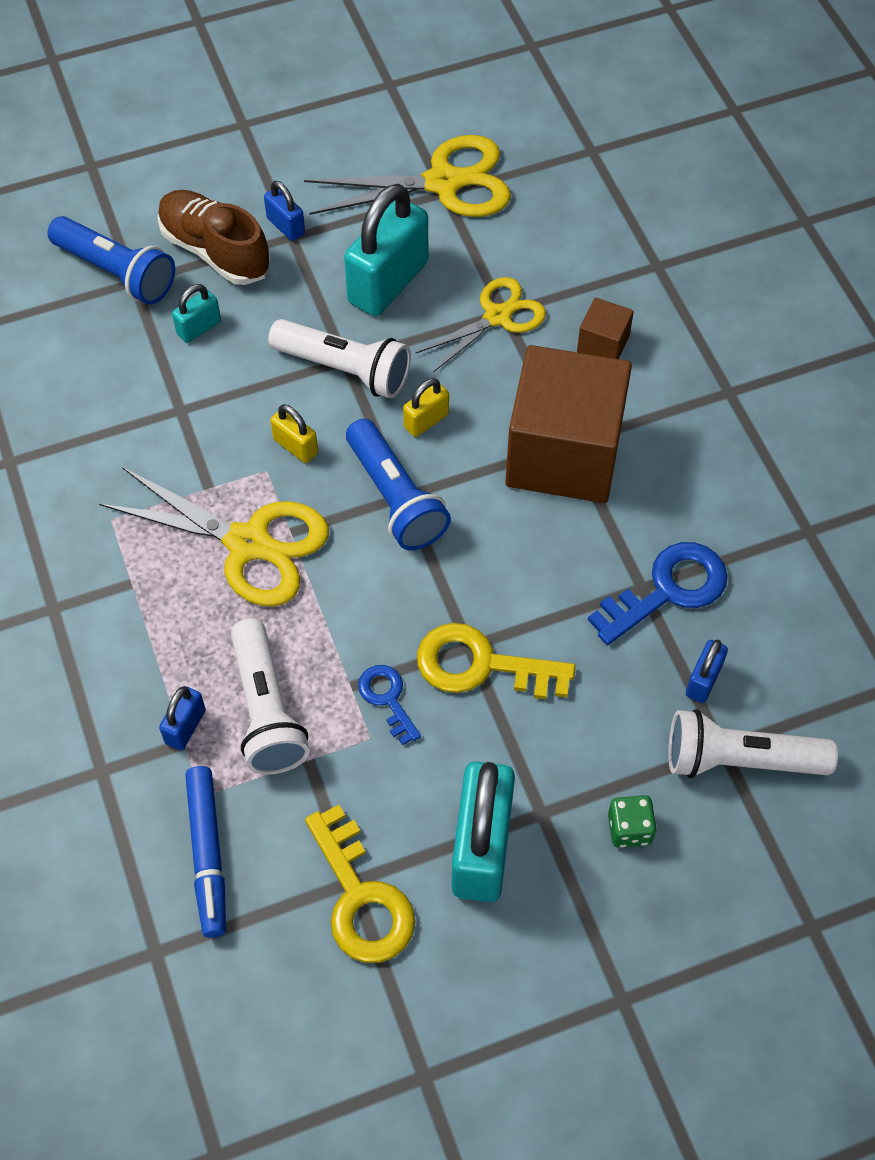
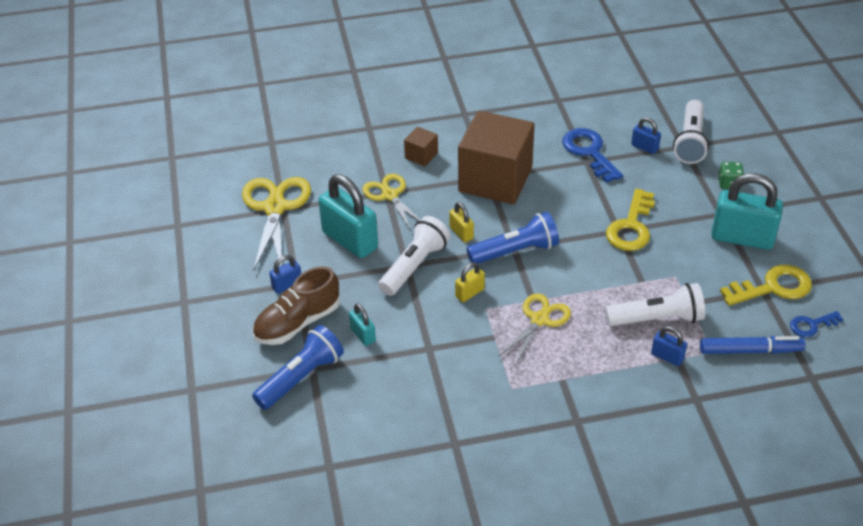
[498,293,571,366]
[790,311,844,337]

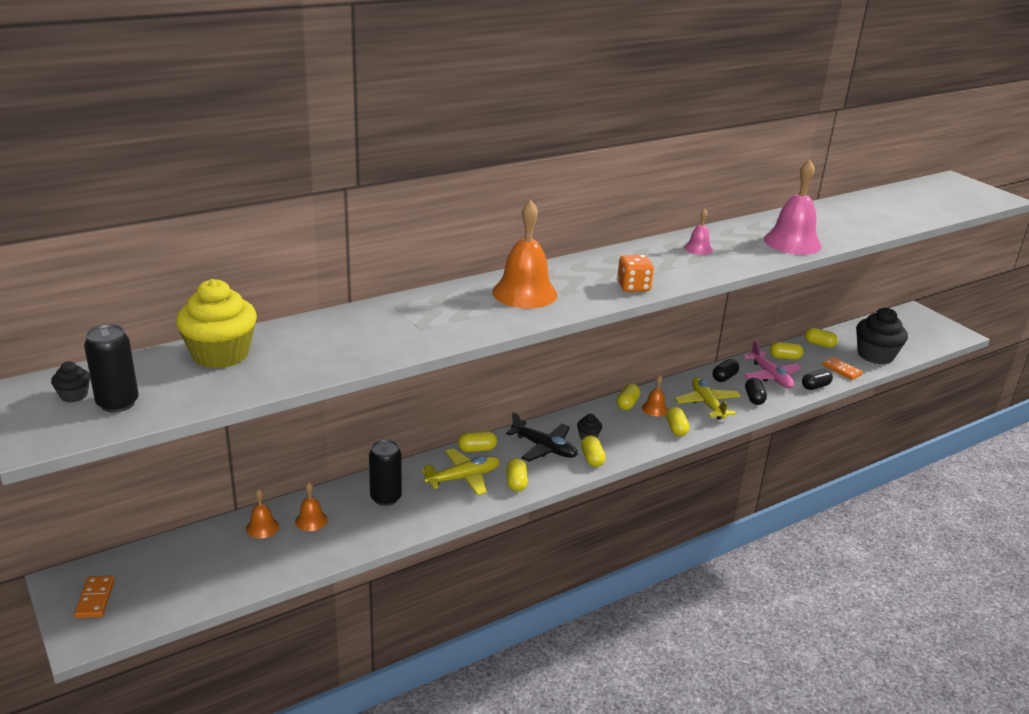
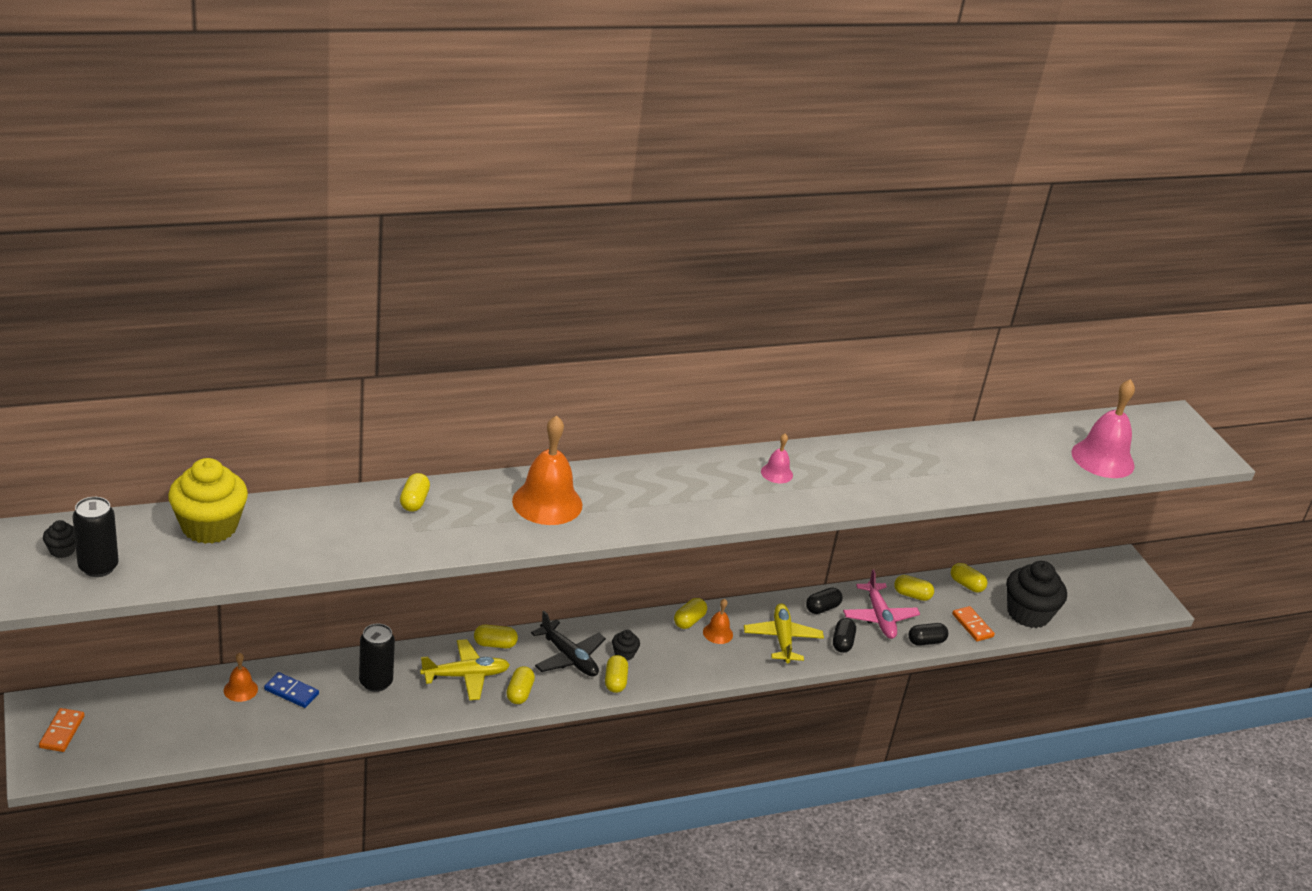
[1072,379,1135,478]
[617,255,654,292] (first image)
[400,473,430,512]
[264,672,319,708]

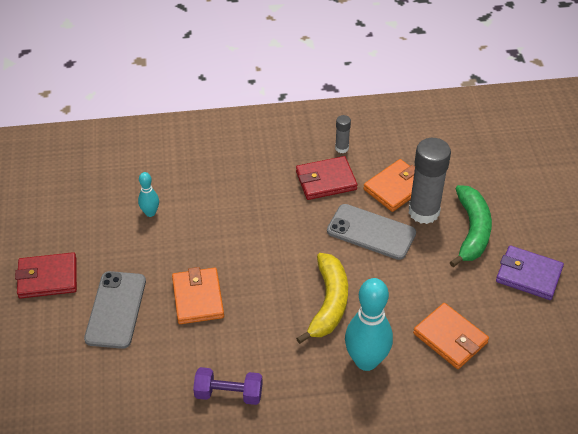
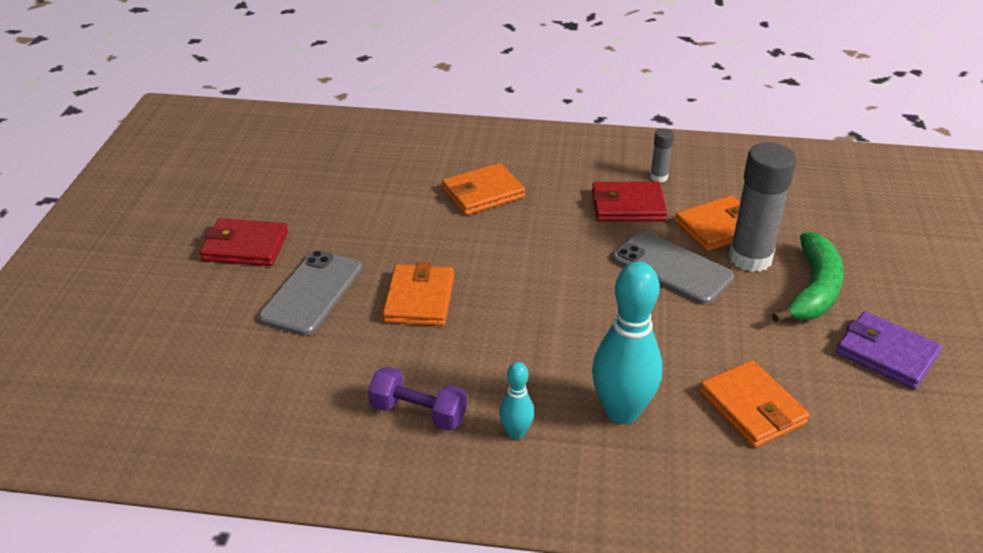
[499,362,534,439]
[296,253,348,344] (first image)
[442,163,525,215]

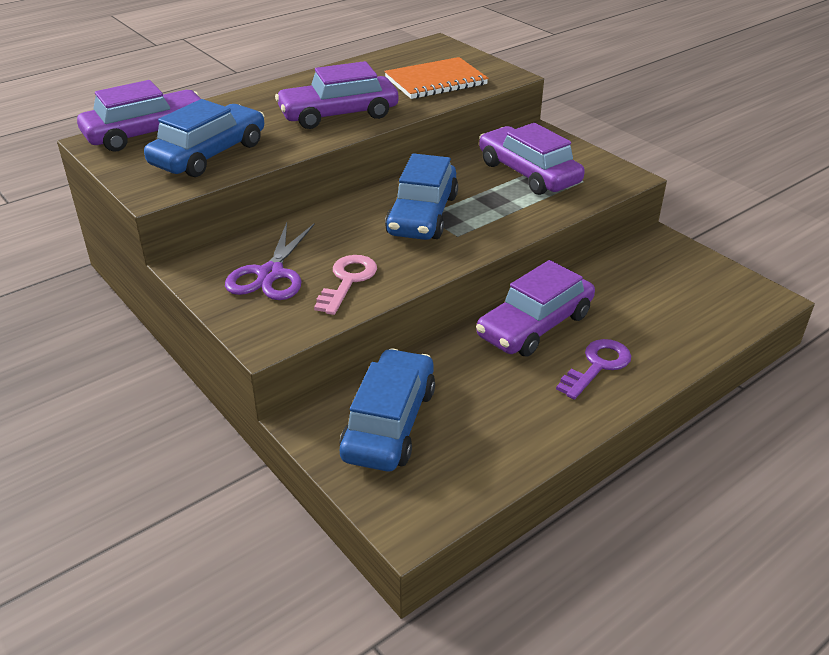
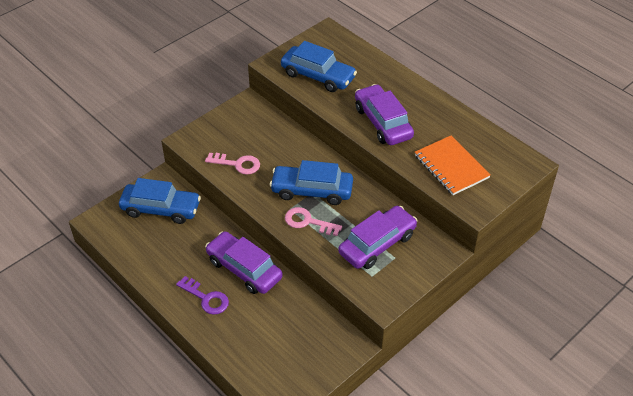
[77,80,201,151] (first image)
[225,222,315,300] (first image)
[285,207,342,236]

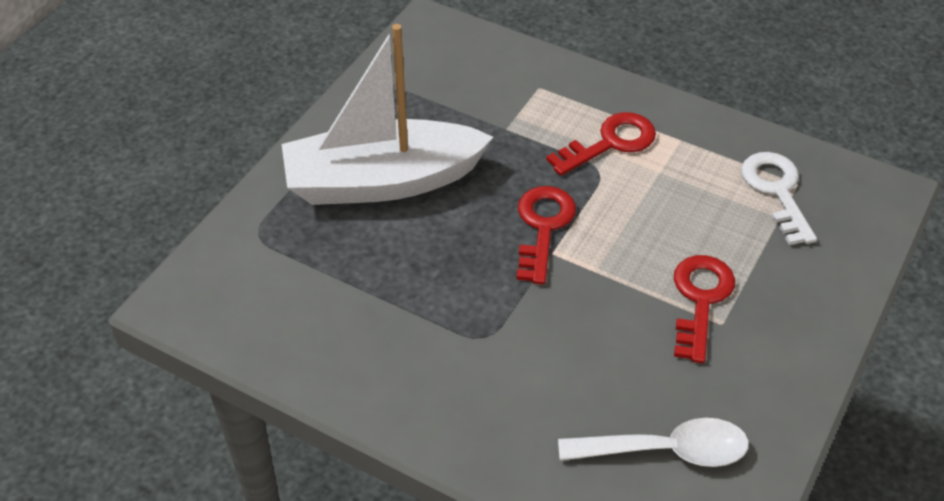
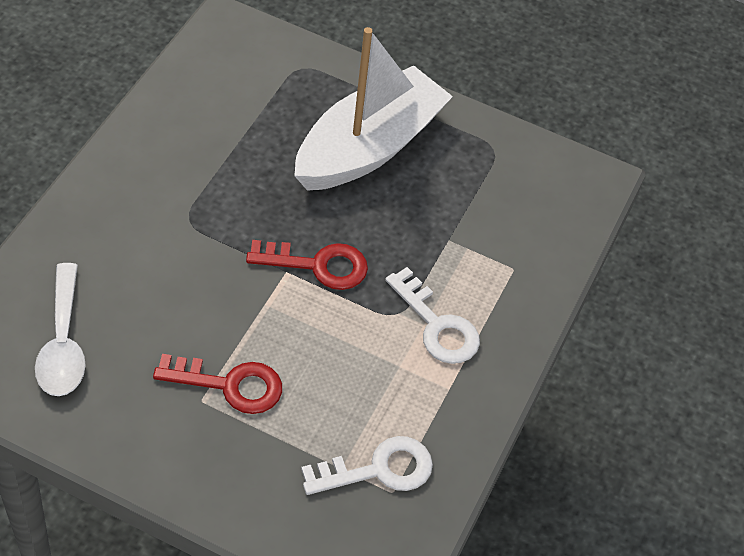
[294,27,453,191]
[385,267,480,364]

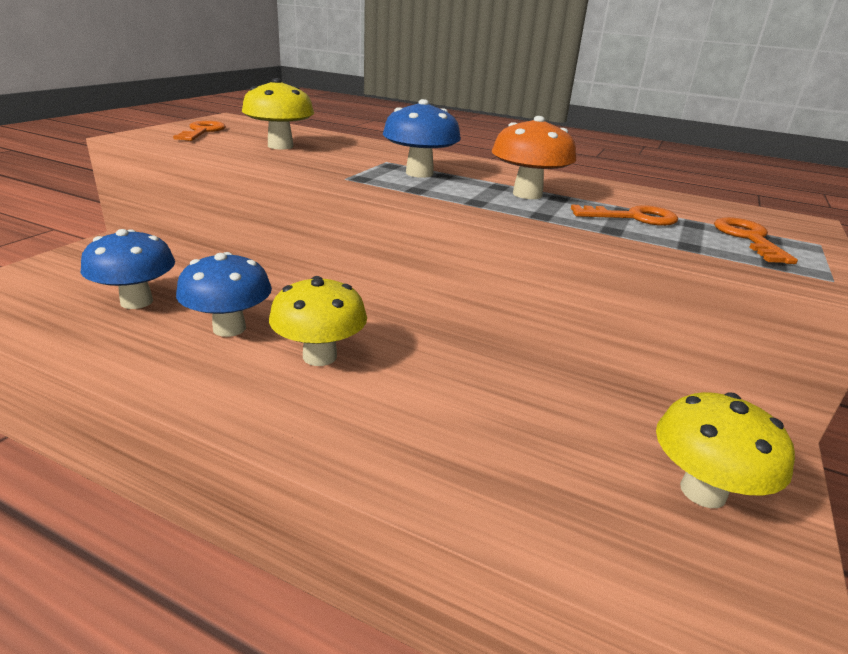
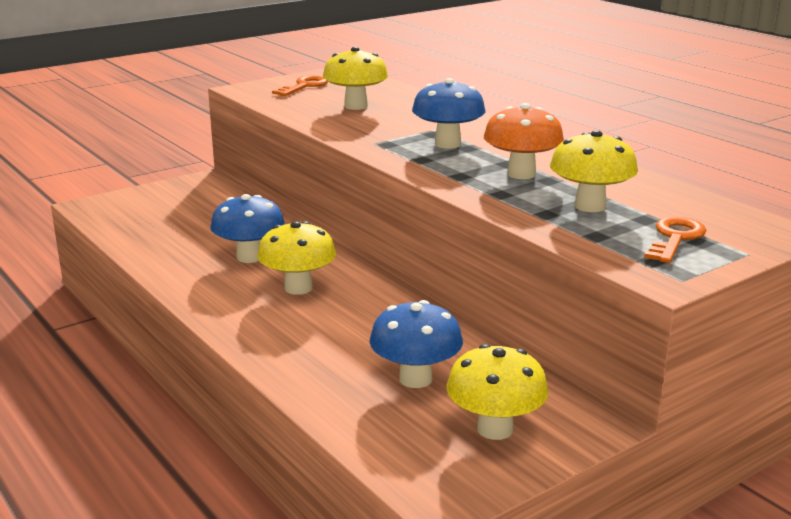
[550,130,638,212]
[370,300,463,388]

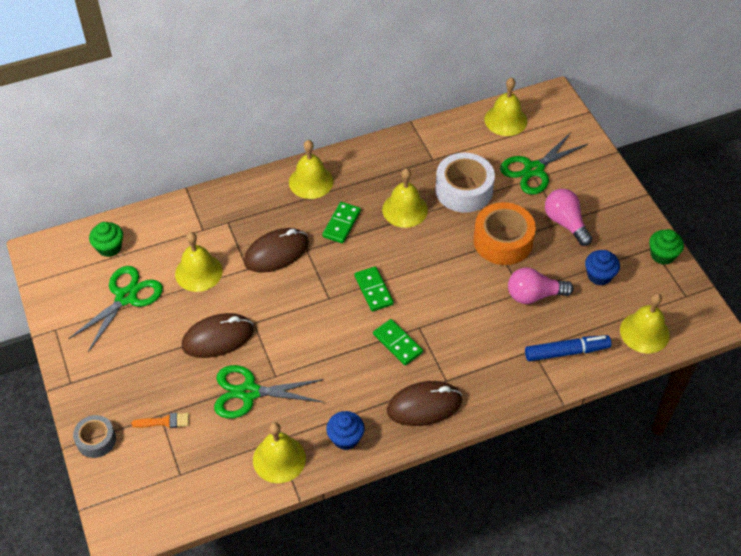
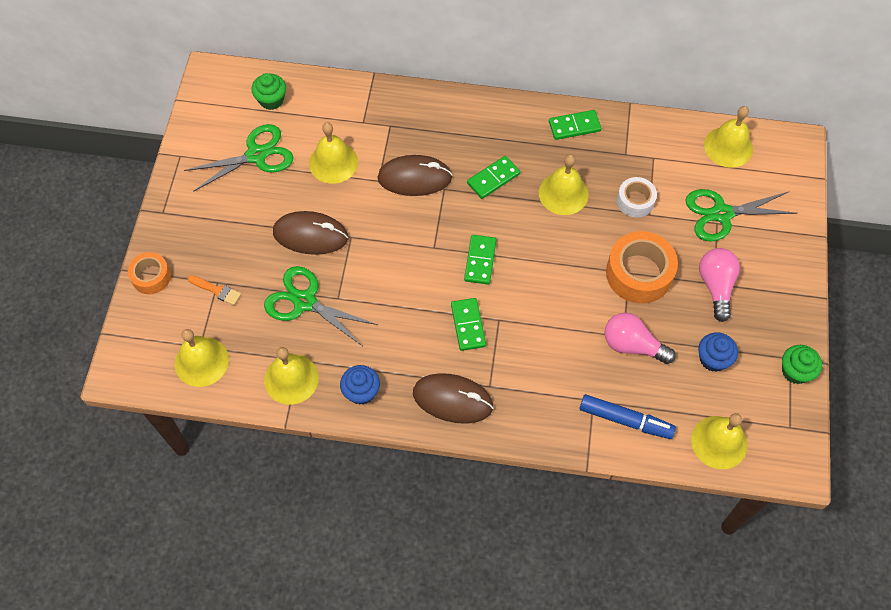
[175,329,229,387]
[617,177,657,218]
[128,252,171,294]
[549,110,601,140]

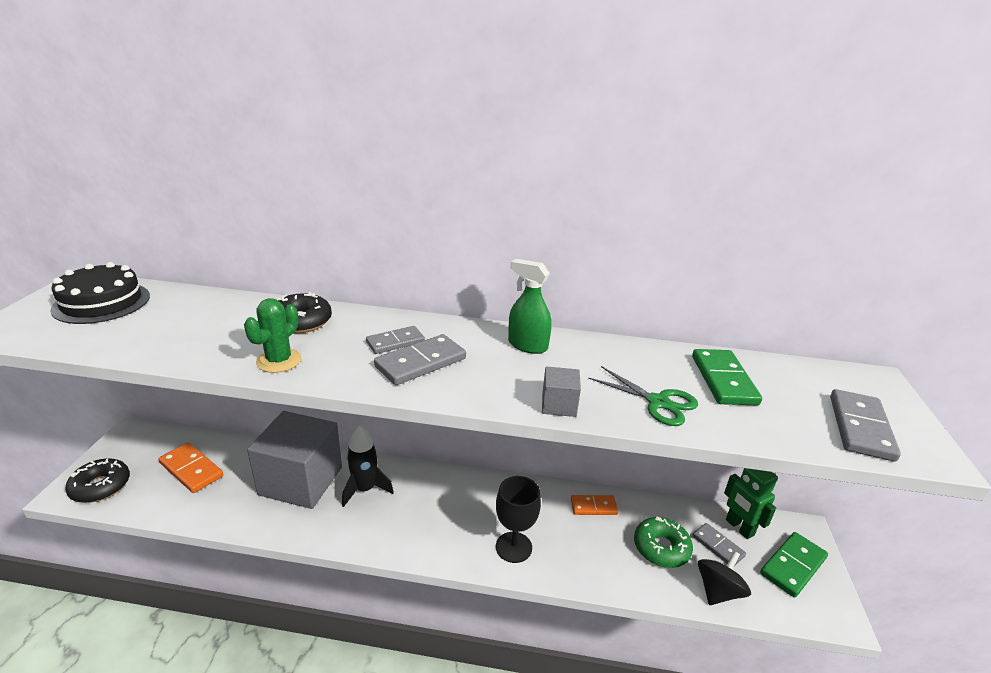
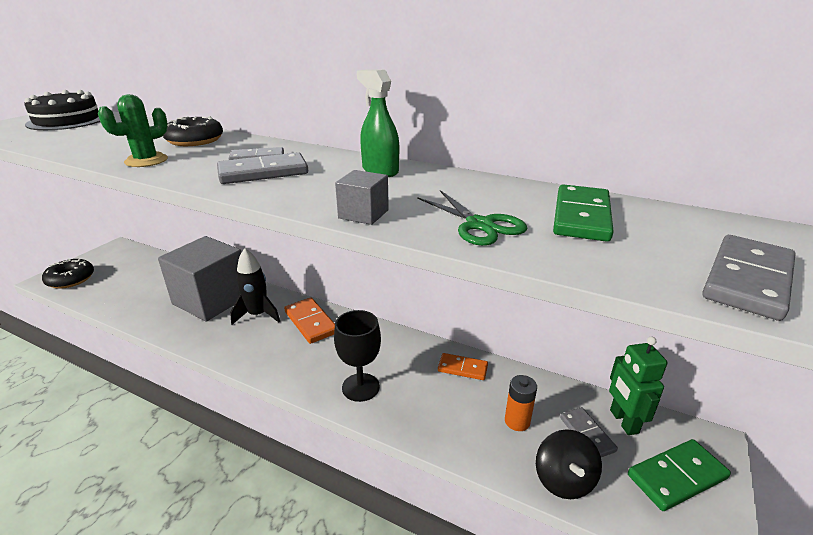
[284,297,335,344]
[505,375,537,431]
[536,429,602,499]

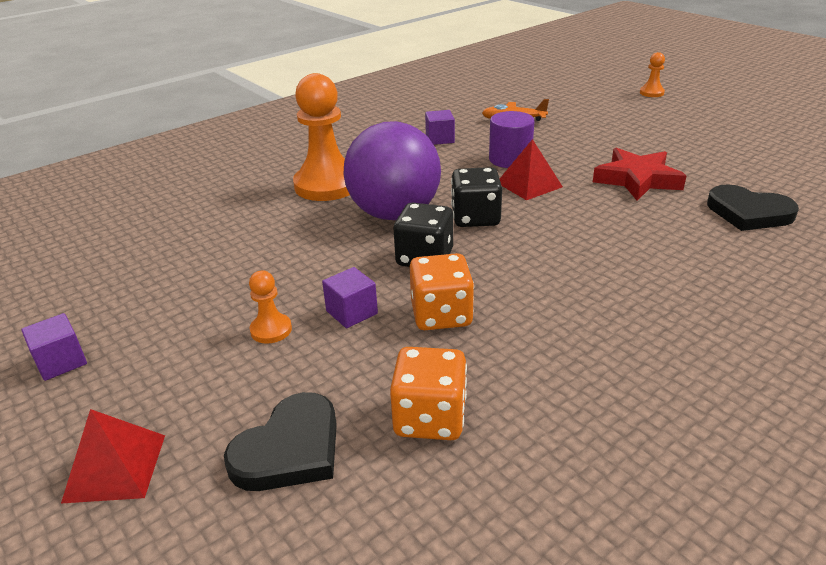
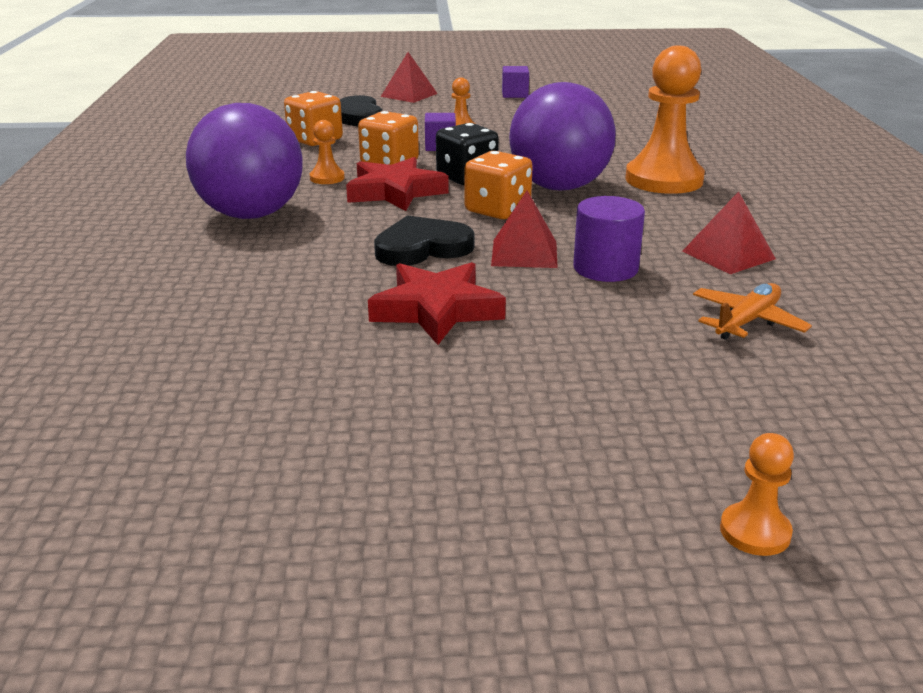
[682,191,776,274]
[464,151,533,219]
[374,215,475,266]
[186,103,302,219]
[310,120,345,184]
[346,157,449,211]

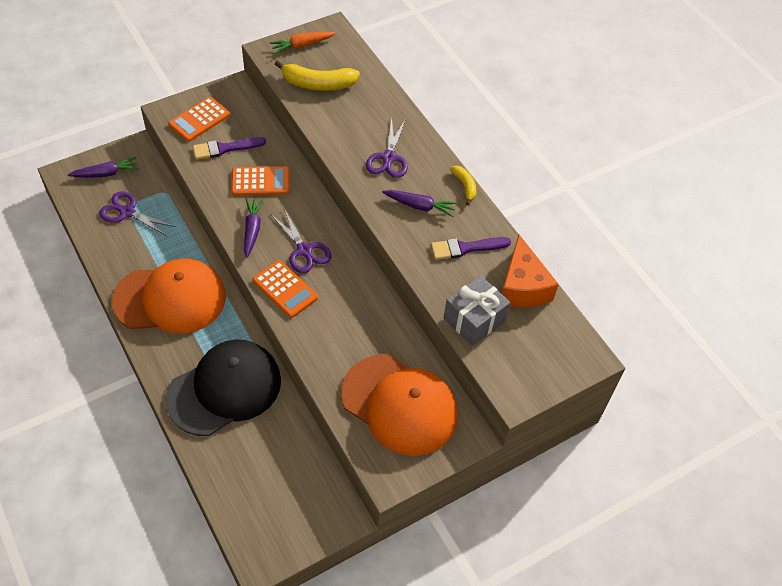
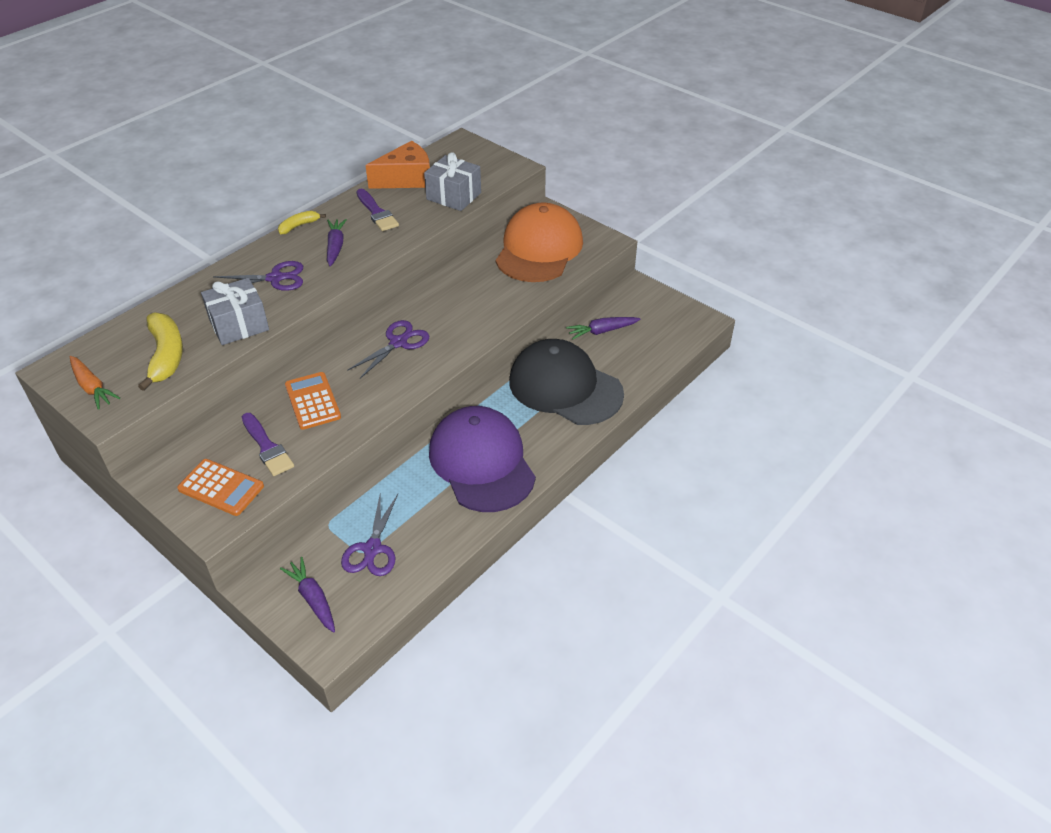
[566,317,640,340]
[429,406,536,512]
[253,260,318,318] (first image)
[201,278,269,345]

